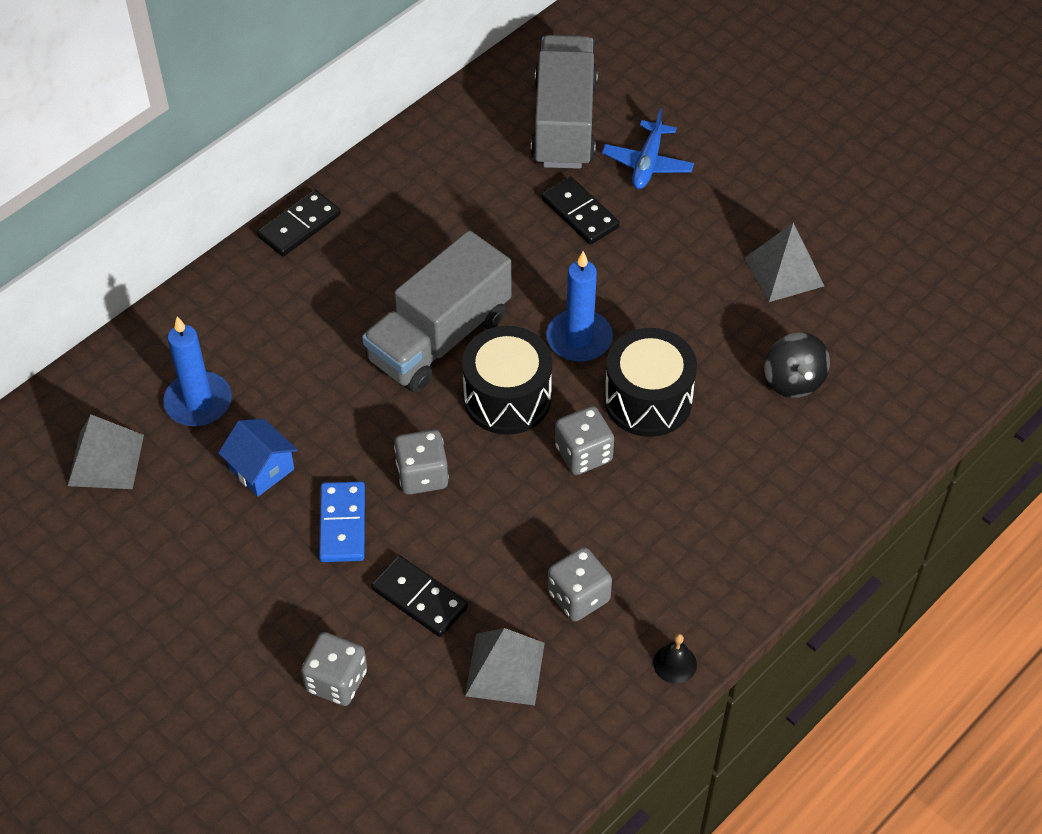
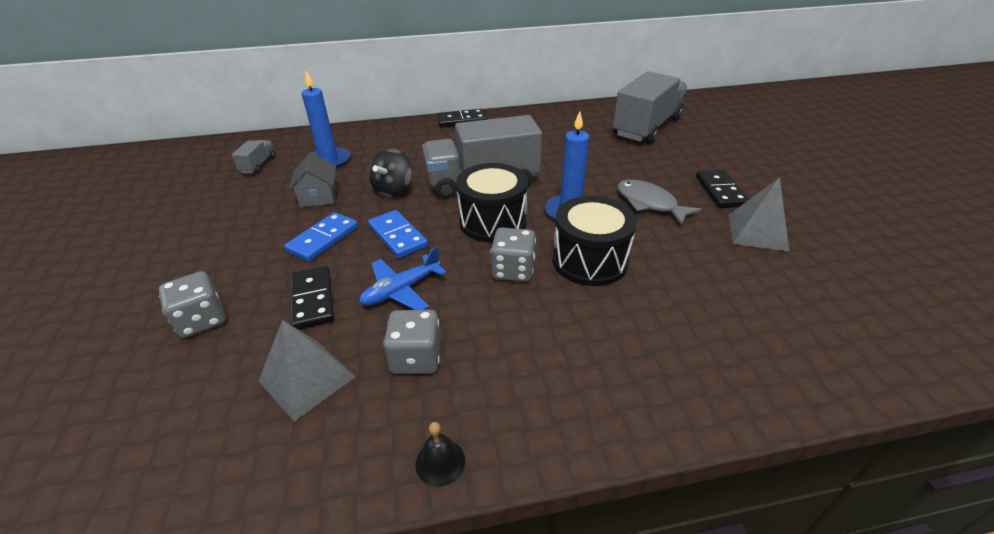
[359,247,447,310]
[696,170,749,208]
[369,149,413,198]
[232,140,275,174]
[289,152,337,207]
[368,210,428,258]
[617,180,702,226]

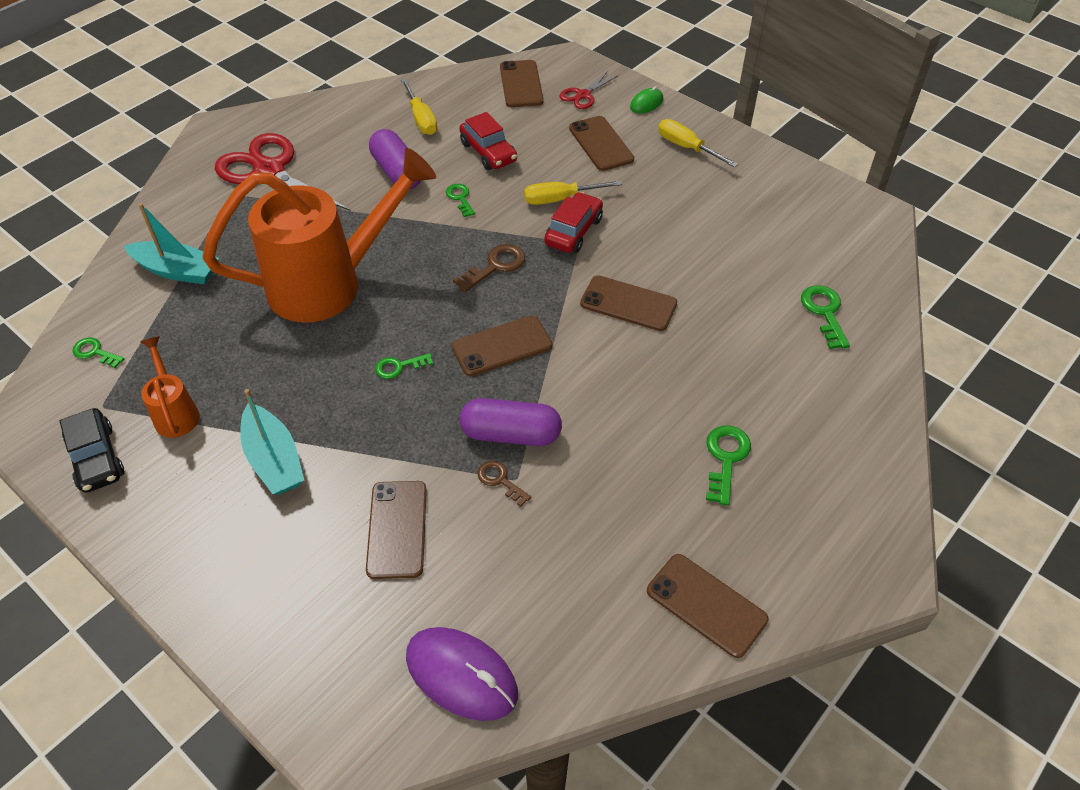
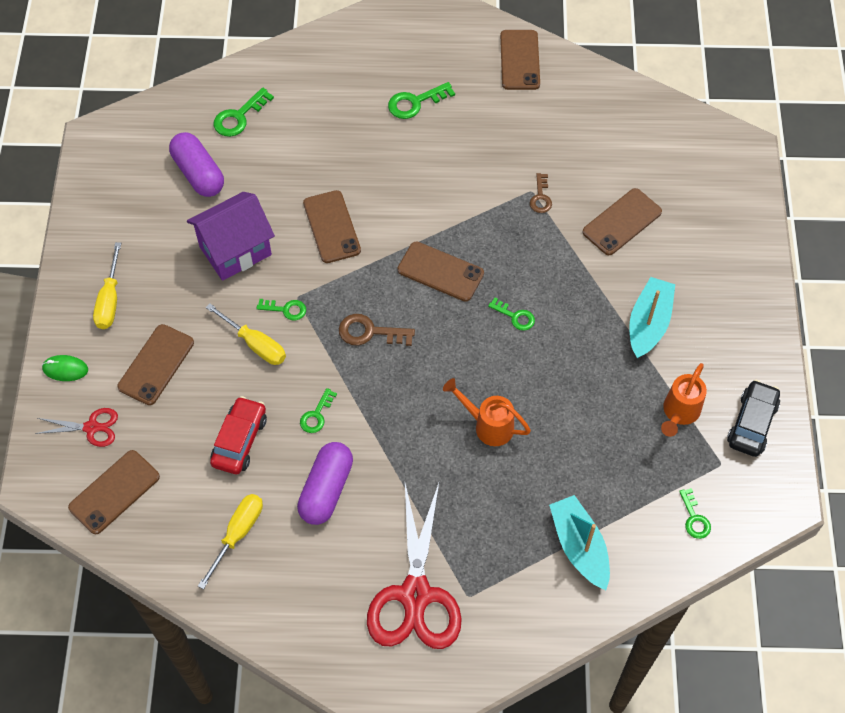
[443,378,531,446]
[257,299,306,321]
[169,132,224,197]
[406,627,518,721] (first image)
[187,192,275,281]

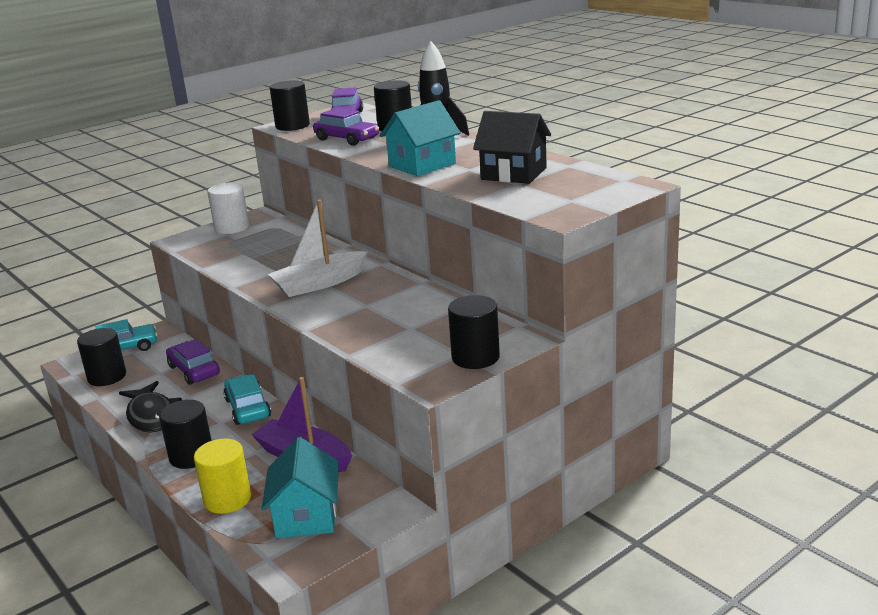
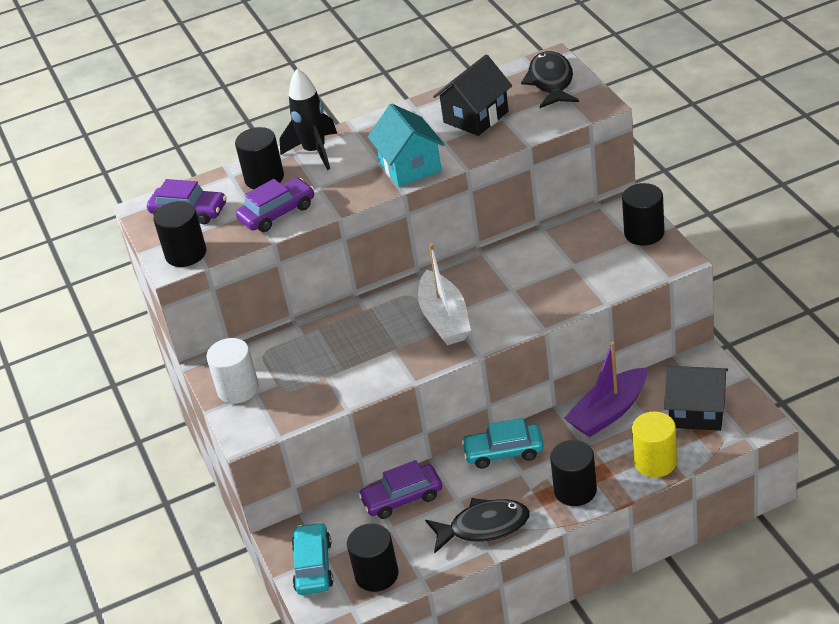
[664,366,728,431]
[521,51,579,108]

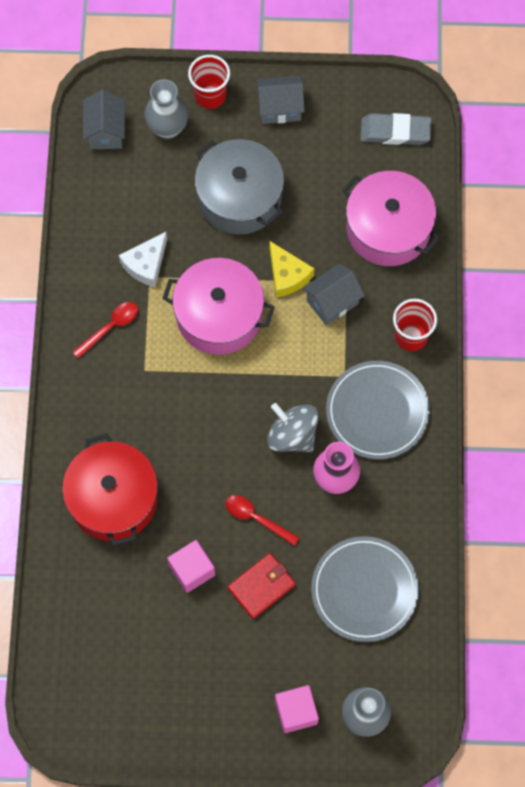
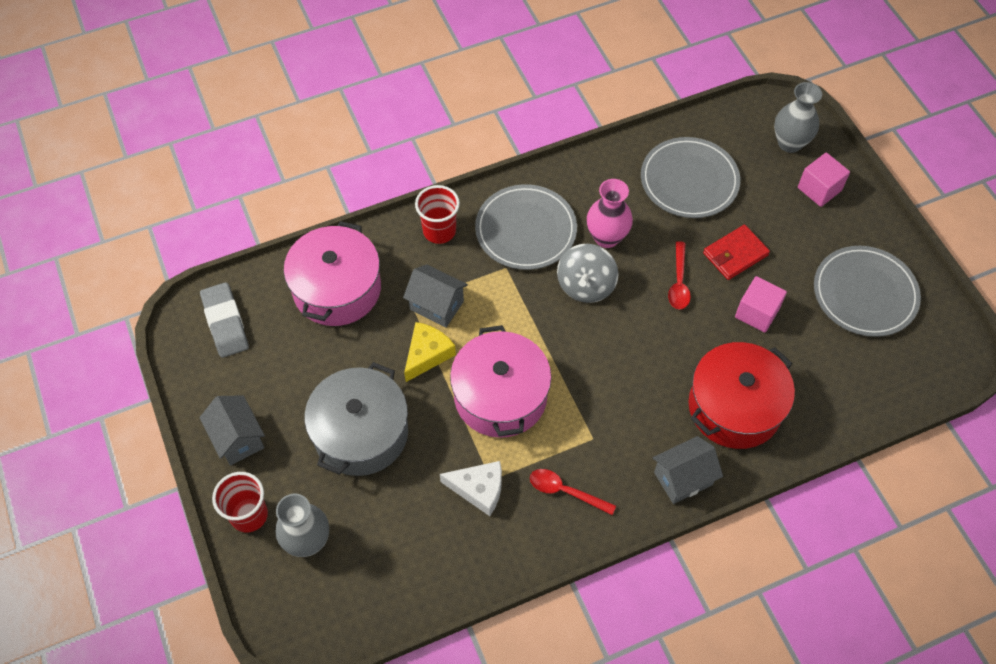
[653,436,723,504]
[703,225,770,280]
[814,246,921,337]

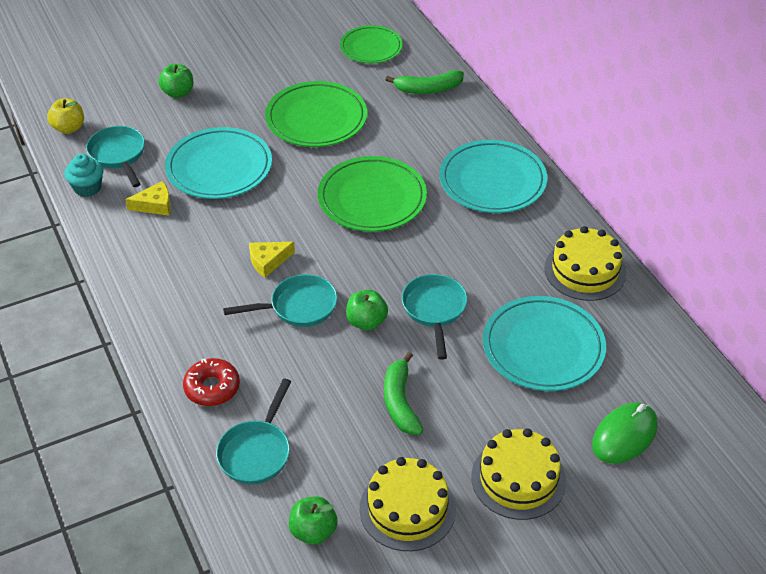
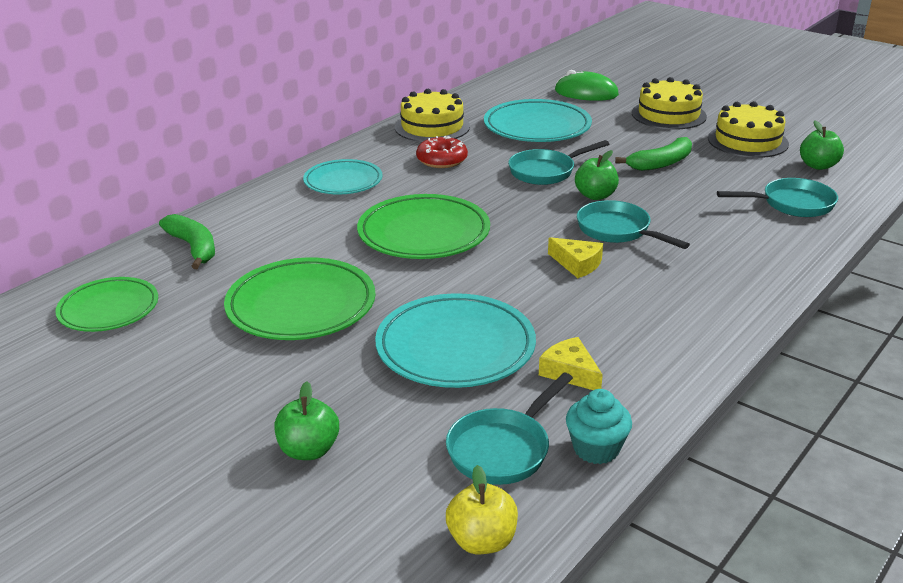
[303,159,383,195]
[416,136,468,168]

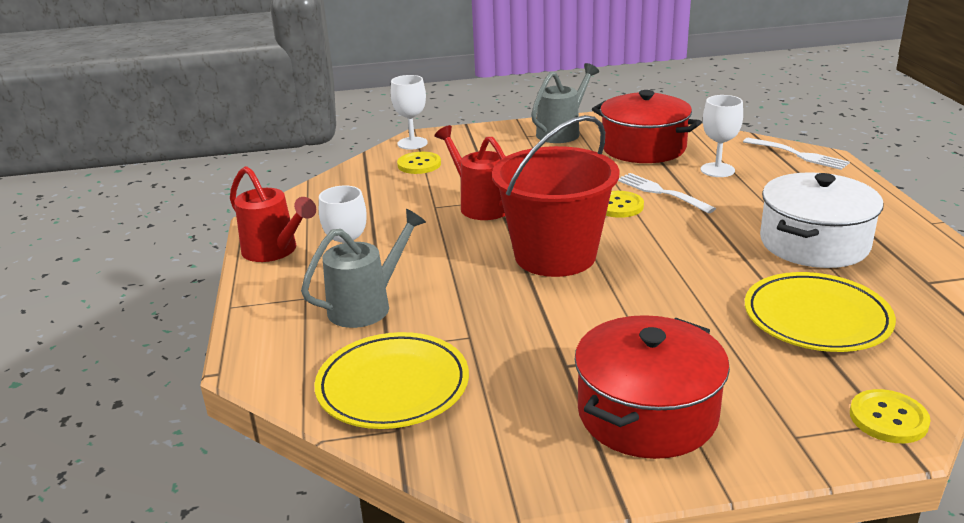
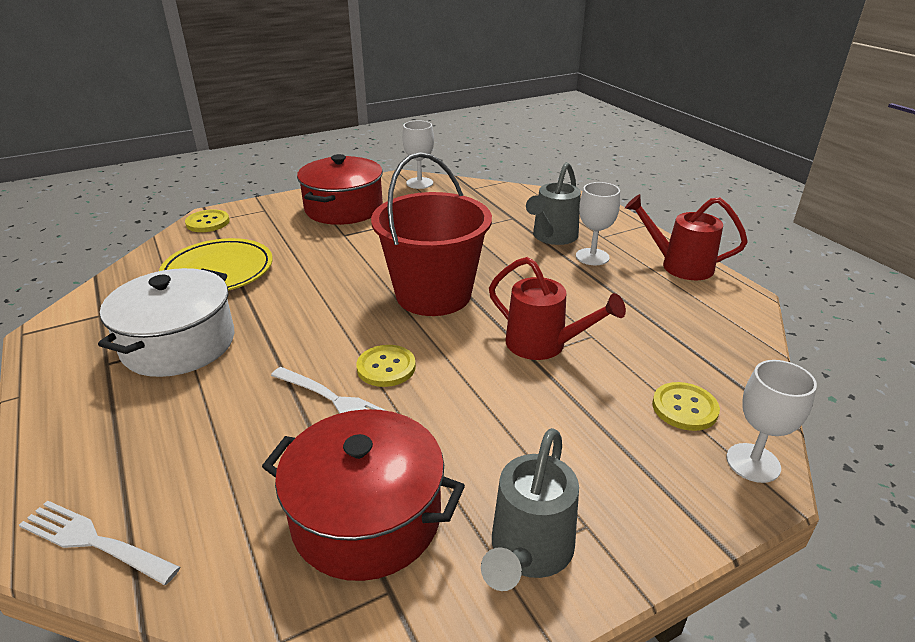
[402,121,434,189]
[314,332,469,429] (first image)

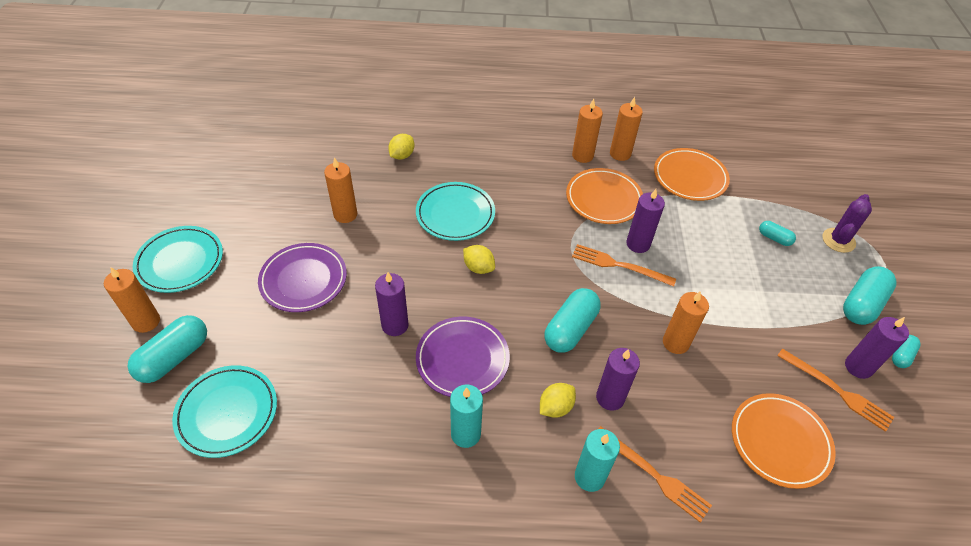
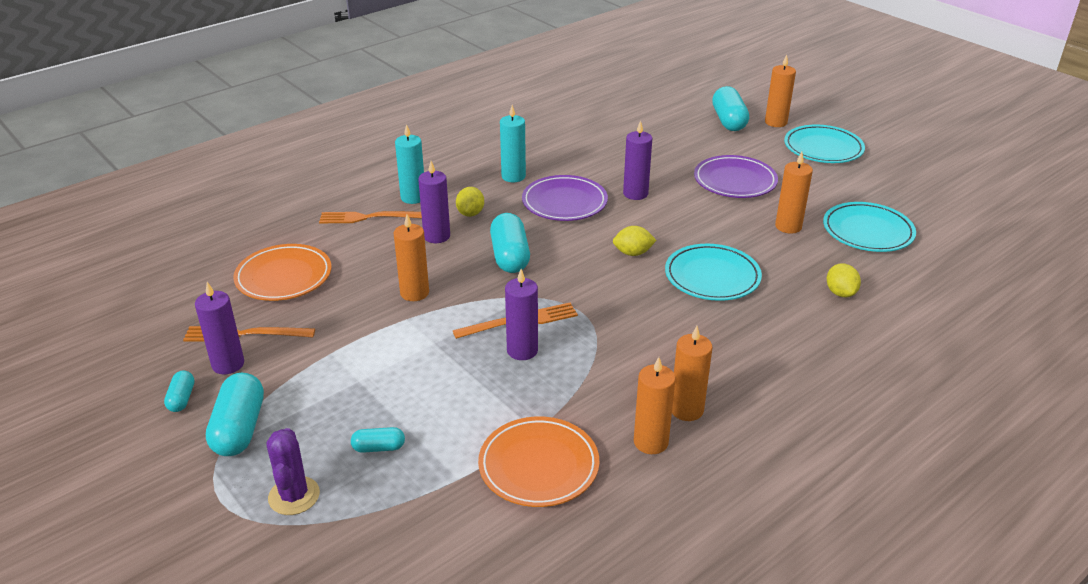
[566,168,643,224] (first image)
[823,202,916,252]

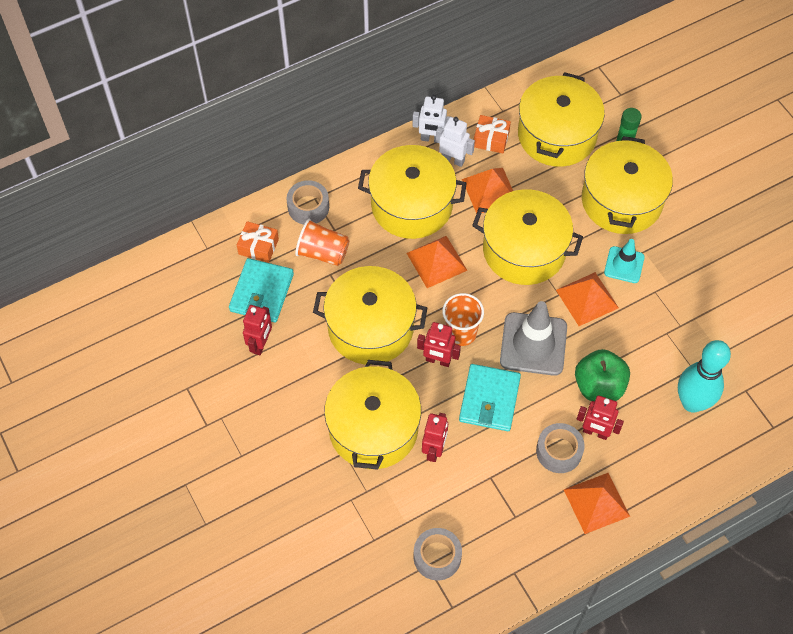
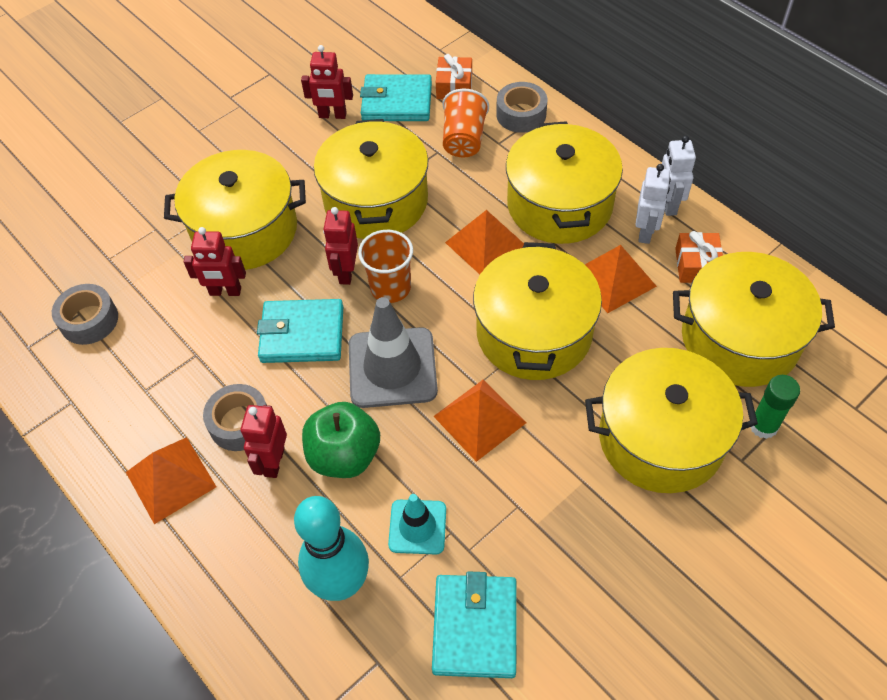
[388,494,446,554]
[432,571,517,678]

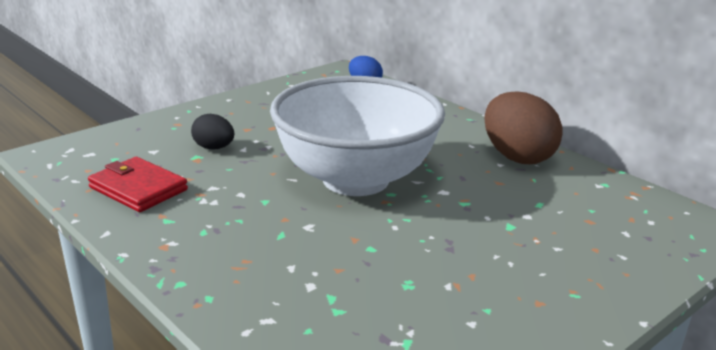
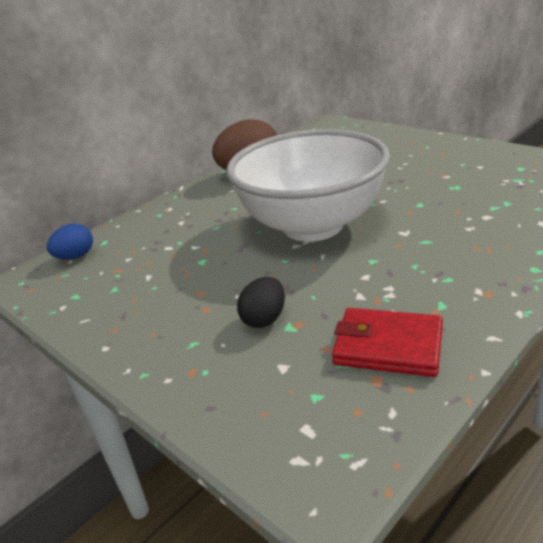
[332,308,443,377]

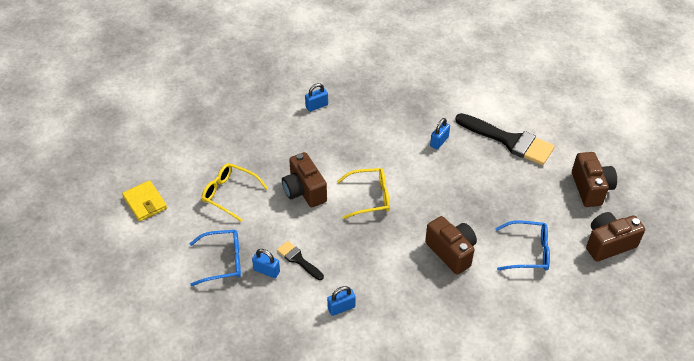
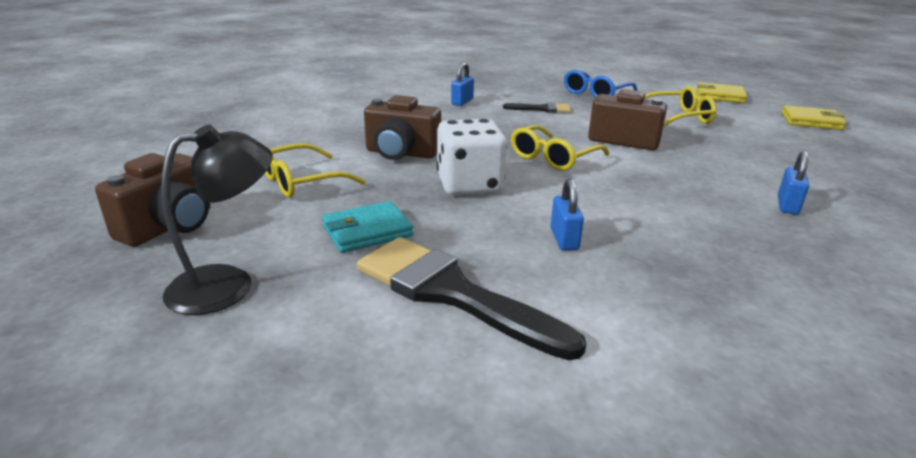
[357,237,587,360]
[161,125,272,315]
[265,143,365,198]
[252,249,280,278] (first image)
[782,105,846,130]
[437,119,507,195]
[322,201,413,253]

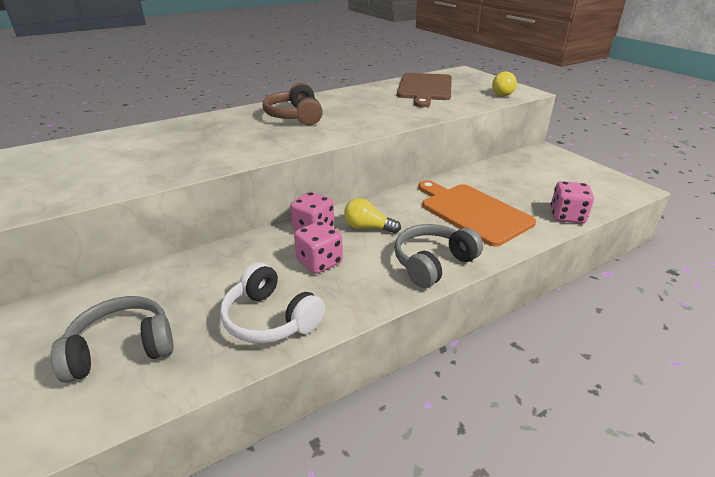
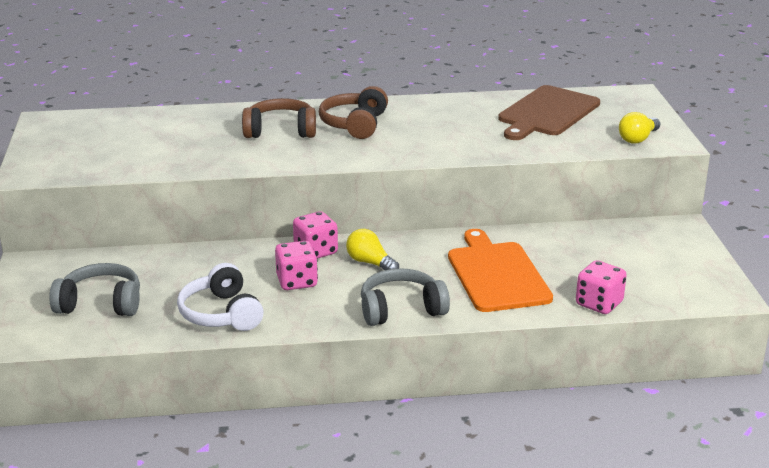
[242,98,316,138]

